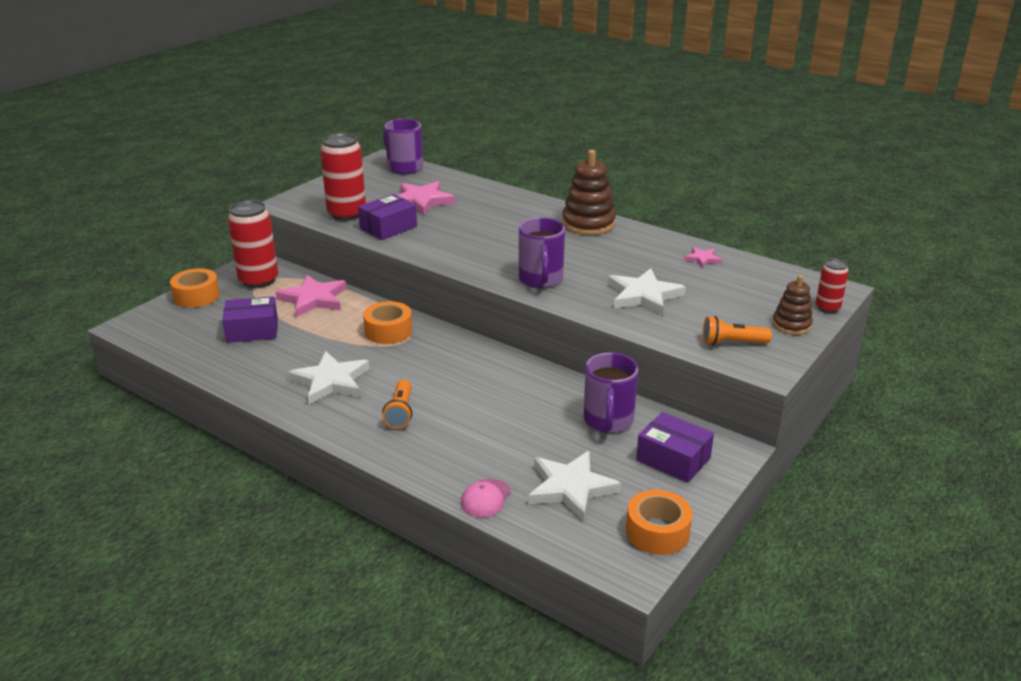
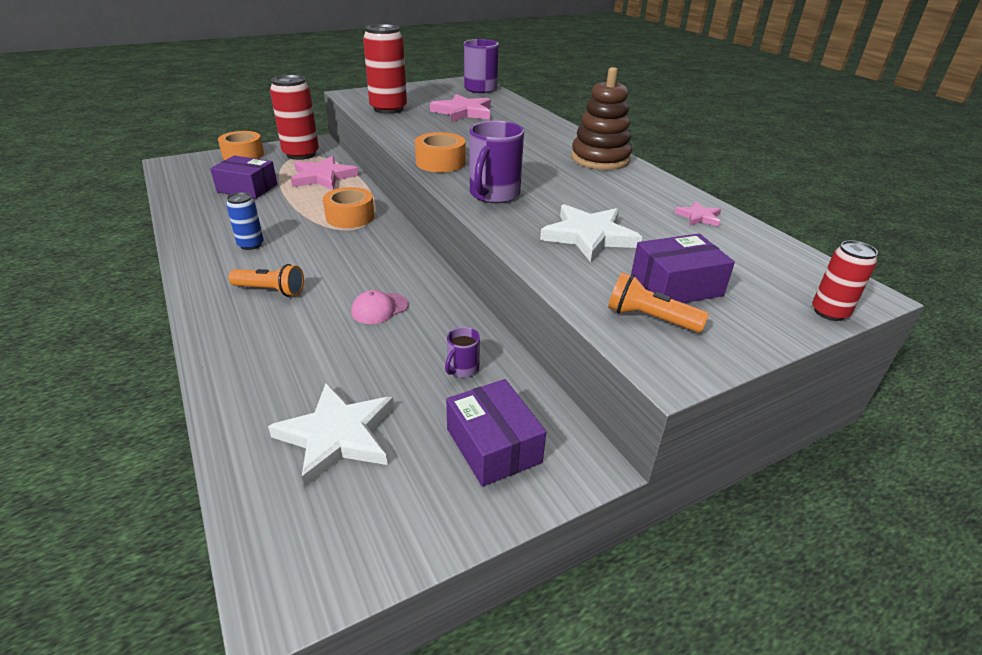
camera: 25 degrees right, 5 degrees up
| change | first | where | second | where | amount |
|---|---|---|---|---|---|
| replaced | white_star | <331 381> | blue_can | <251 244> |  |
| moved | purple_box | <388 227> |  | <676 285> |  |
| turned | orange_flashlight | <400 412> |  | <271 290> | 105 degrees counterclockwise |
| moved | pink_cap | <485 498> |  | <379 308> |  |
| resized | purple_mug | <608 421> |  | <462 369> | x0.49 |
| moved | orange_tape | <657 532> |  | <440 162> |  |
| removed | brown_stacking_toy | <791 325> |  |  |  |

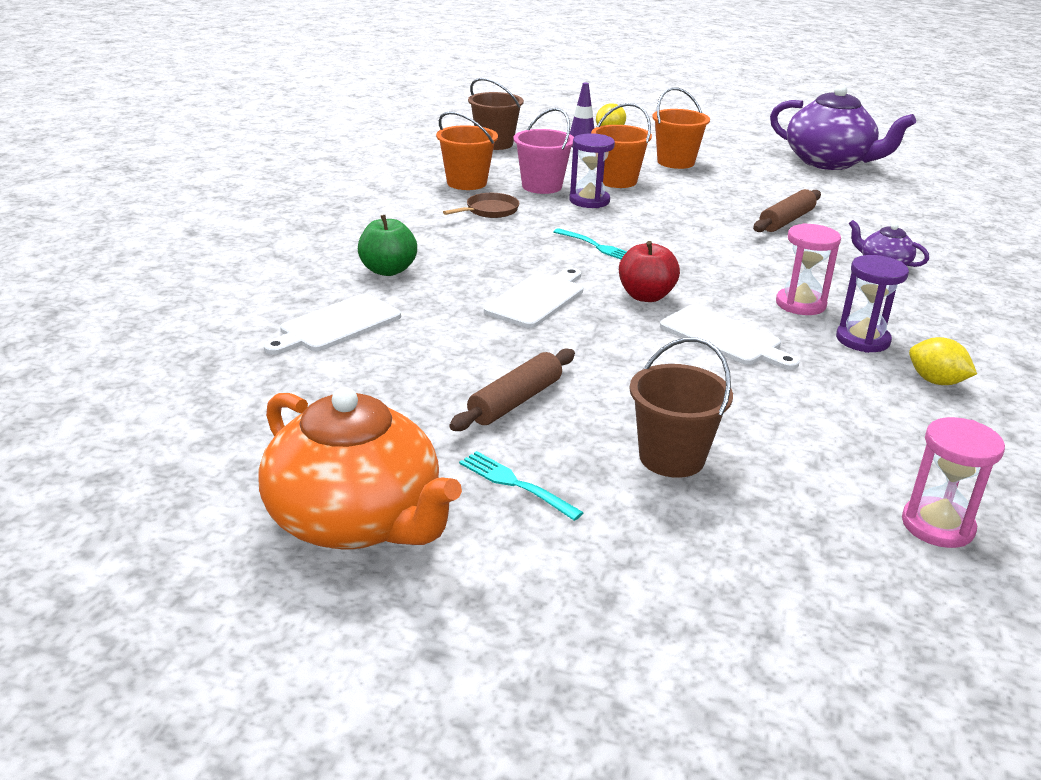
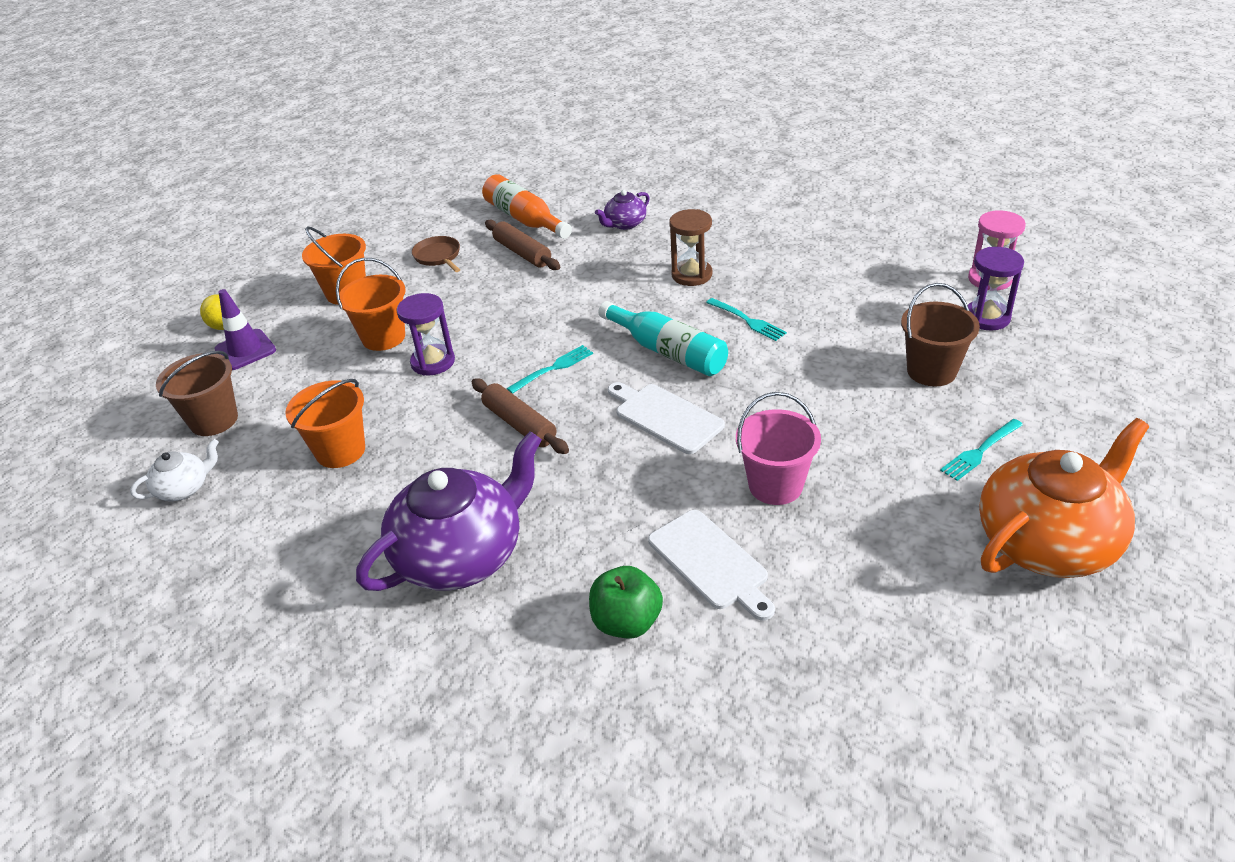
camera: 75 degrees left, 10 degrees up
| change | first | where | second | where | amount |
|---|---|---|---|---|---|
| moved | green_apple | <388 270> |  | <627 622> |  |
| moved | brown_pan | <489 210> |  | <438 256> |  |
| moved | brown_rolling_pin | <515 401> |  | <520 424> |  |
| moved | pink_bucket | <542 186> |  | <775 485> |  |
| replaced | red_apple | <646 296> | turquoise_bottle | <667 351> |  |
| replaced | white_cutting_board | <724 337> | turquoise_fork | <747 320> |  |
| moved | purple_teapot | <829 162> |  | <461 555> |  |
| recoloured | pink_hourglass | <800 304> | brown_hourglass | <692 275> |  |
| moved | purple_hourglass | <862 340> |  | <987 317> |  |
| removed | yellow_lemon | <936 381> |  |  |  |
| added |  |  | white_teapot | <184 488> |  |
| added |  |  | orange_bottle | <525 219> |  |

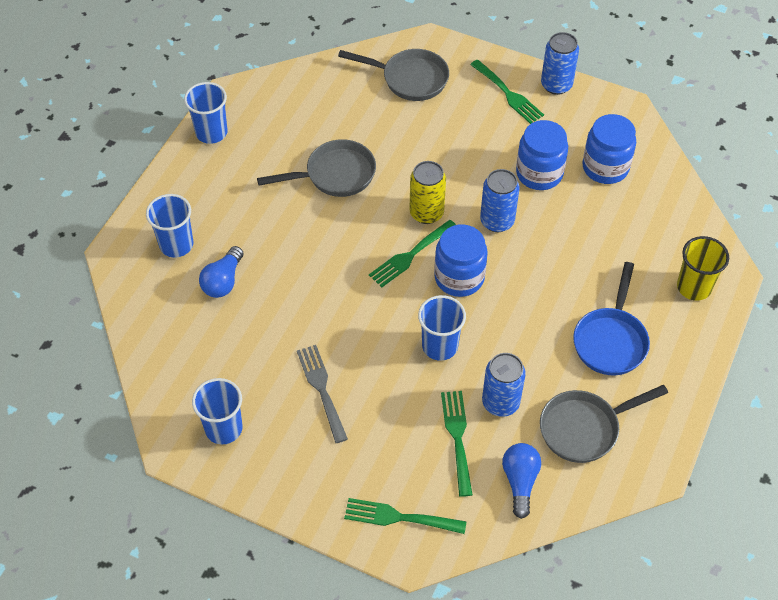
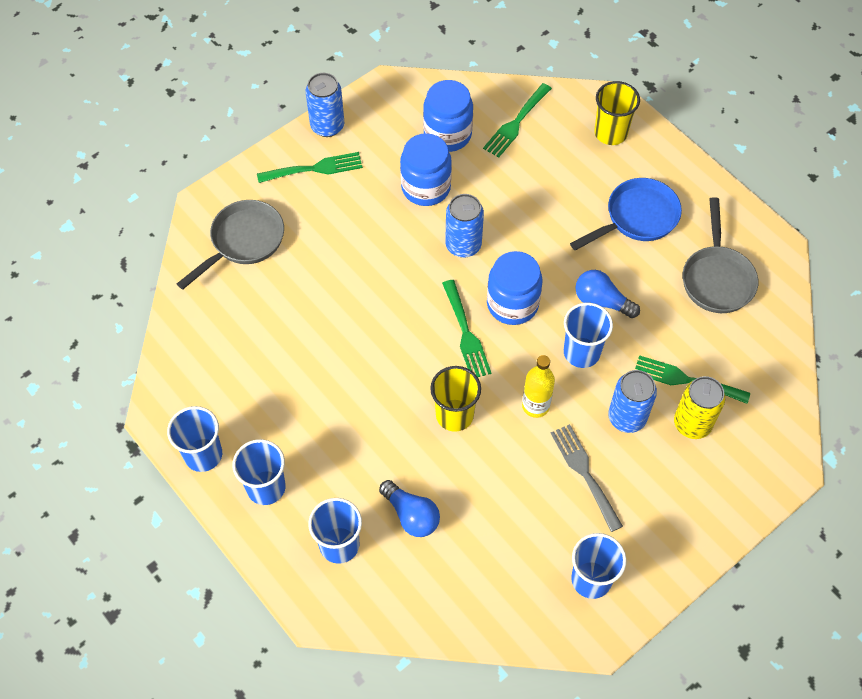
camera: 65 degrees left, 5 degrees up
| change | first | where | second | where | amount |
|---|---|---|---|---|---|
| removed | grey_pan | <335 175> |  |  |  |
| turned | grey_fork | <321 389> |  | <584 473> | 60 degrees clockwise |
| moved | green_fork | <399 517> |  | <516 123> |  |
| moved | yellow_can | <426 213> |  | <692 424> |  |
| moved | blue_can | <500 402> |  | <627 417> |  |
| moved | blue_light_bulb | <520 482> |  | <602 301> |  |
| turned | blue_pan | <611 340> |  | <637 218> | 75 degrees counterclockwise |
| added |  |  | blue_cup | <266 487> |  |
| added |  |  | yellow_cup | <454 415> |  |
| added |  |  | yellow_bottle | <535 406> |  |

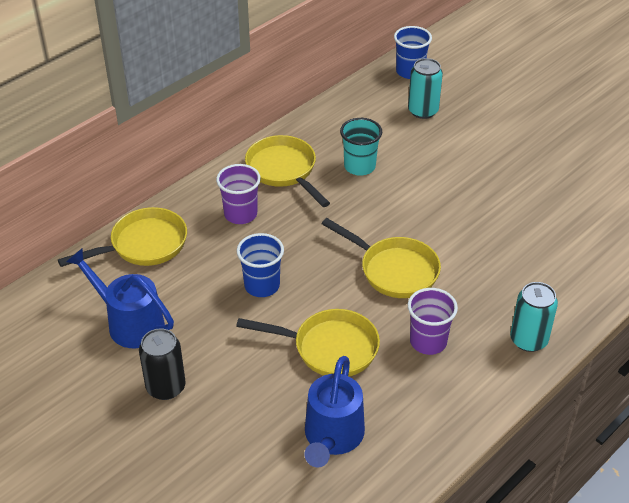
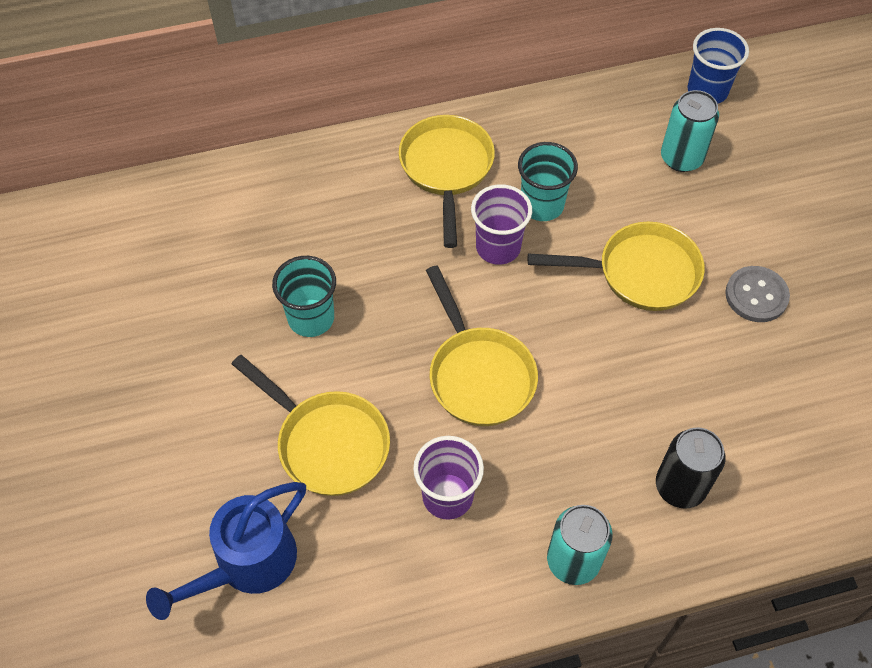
camera: 30 degrees right, 15 degrees up
| change | first | where | second | where | amount |
|---|---|---|---|---|---|
| moved | yellow_pan | <143 245> |  | <640 273> |  |
| removed | blue_watering_can | <129 322> |  |  |  |
| moved | black_can | <166 387> |  | <680 486> |  |
| moved | purple_cup | <240 214> |  | <498 247> |  |
| recoloured | blue_cup | <262 286> | turquoise_cup | <311 318> |  |
| added |  |  | grey_button | <756 295> |  |

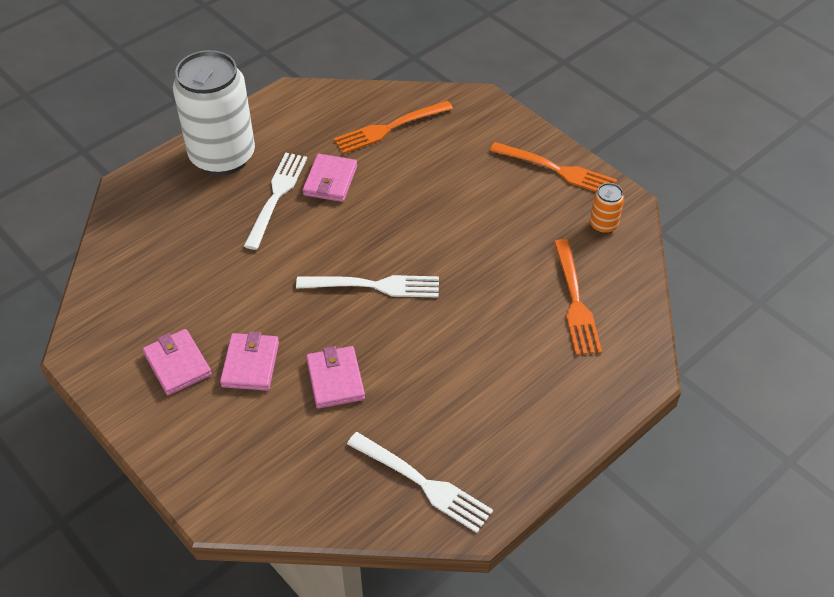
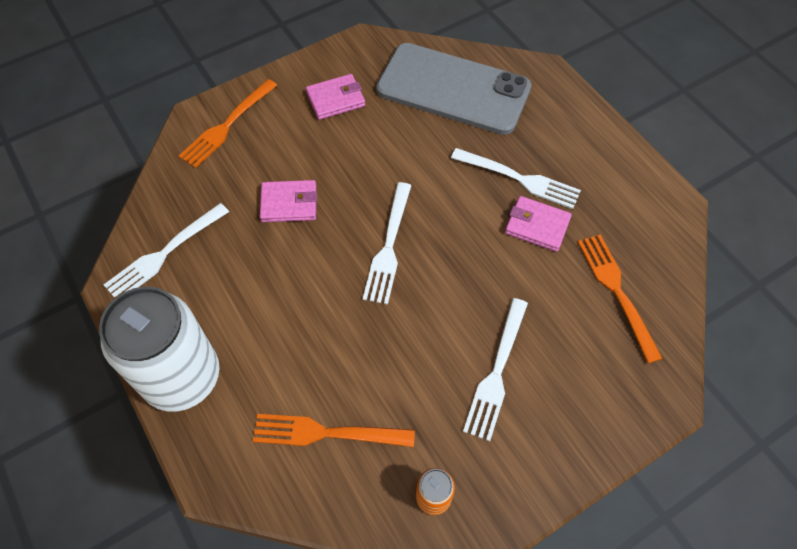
camera: 100 degrees right, 10 degrees up
| change | first | where | second | where | amount |
|---|---|---|---|---|---|
| moved | white_can | <222 156> |  | <182 377> |  |
| removed | pink_wallet | <250 364> |  |  |  |
| moved | orange_fork | <557 170> |  | <227 125> |  |
| added |  |  | grey_phone | <453 89> |  |
| added |  |  | white_fork | <497 372> |  |

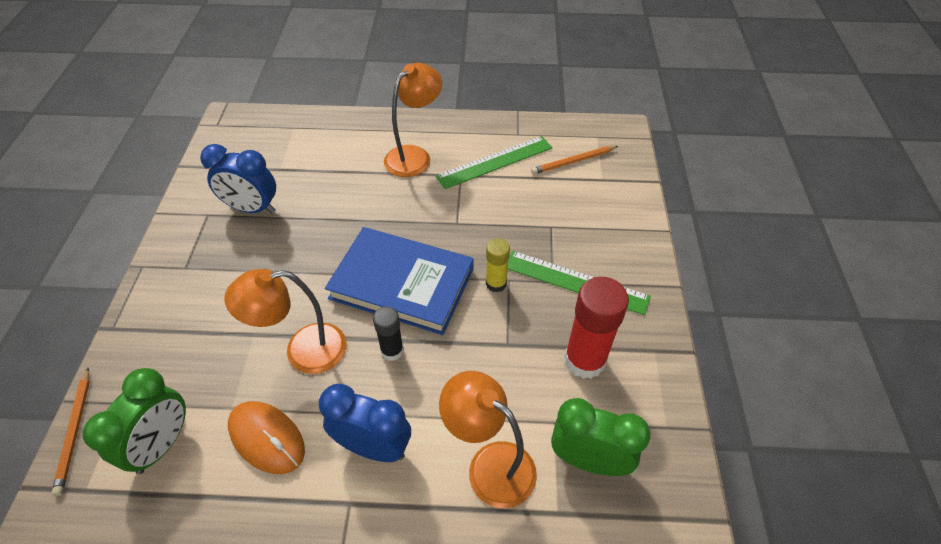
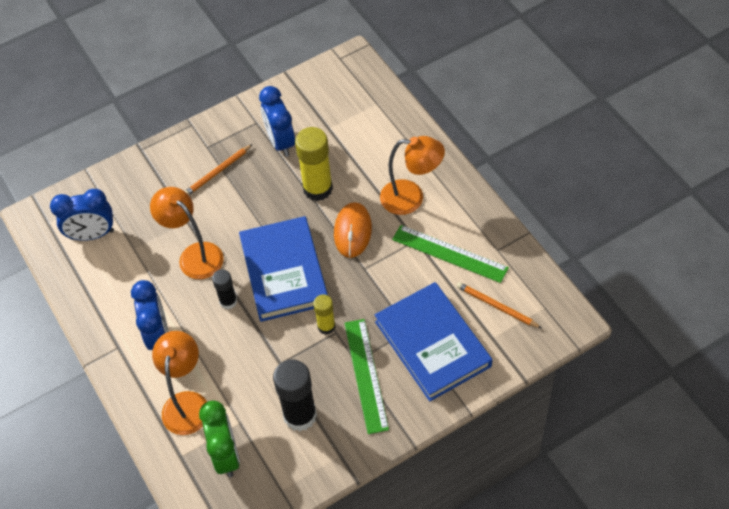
camera: 60 degrees right, 5 degrees up
| change | first | where | second | where | amount |
|---|---|---|---|---|---|
| moved | orange_pencil | <75 431> |  | <217 172> |  |
| recoloured | green_clock | <162 444> | blue_clock | <92 235> |  |
| moved | orange_mouse | <267 438> |  | <352 231> |  |
| recoloured | red_glue_stick | <584 360> | black_glue_stick | <300 415> |  |
| added |  |  | yellow_glue_stick | <317 189> |  |
| added |  |  | blue_book | <432 344> |  |

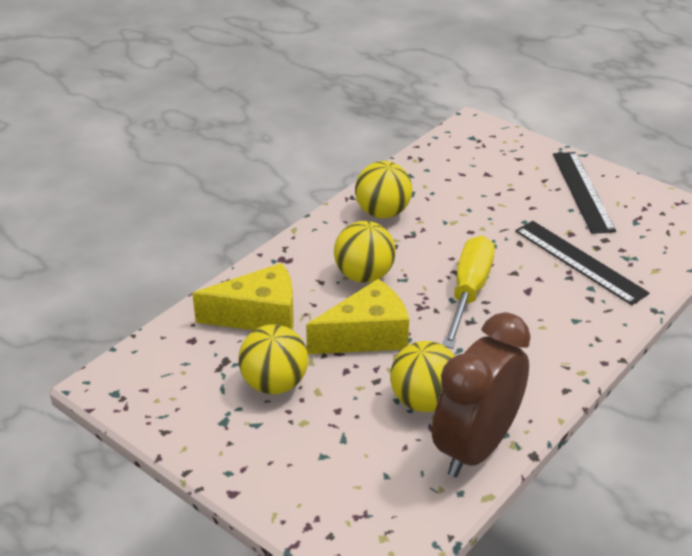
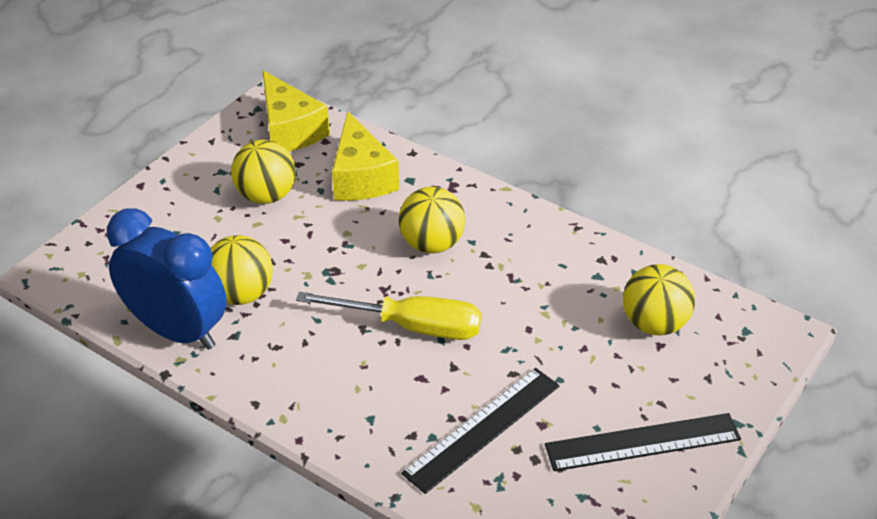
camera: 85 degrees right, 5 degrees up
| change | first | where | second | where | amount |
|---|---|---|---|---|---|
| moved | yellow_cheese | <366 336> |  | <290 130> |  |
| moved | yellow_ball | <382 213> |  | <654 324> |  |
| recoloured | brown_clock | <475 448> | blue_clock | <177 331> |  |

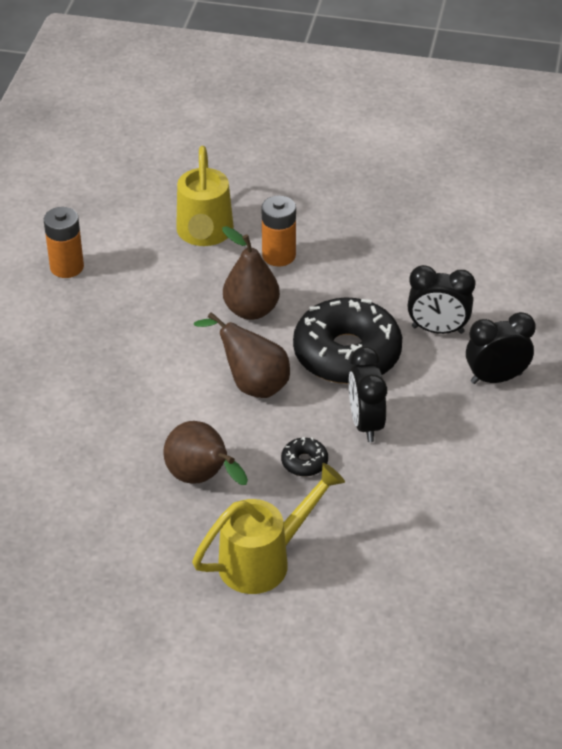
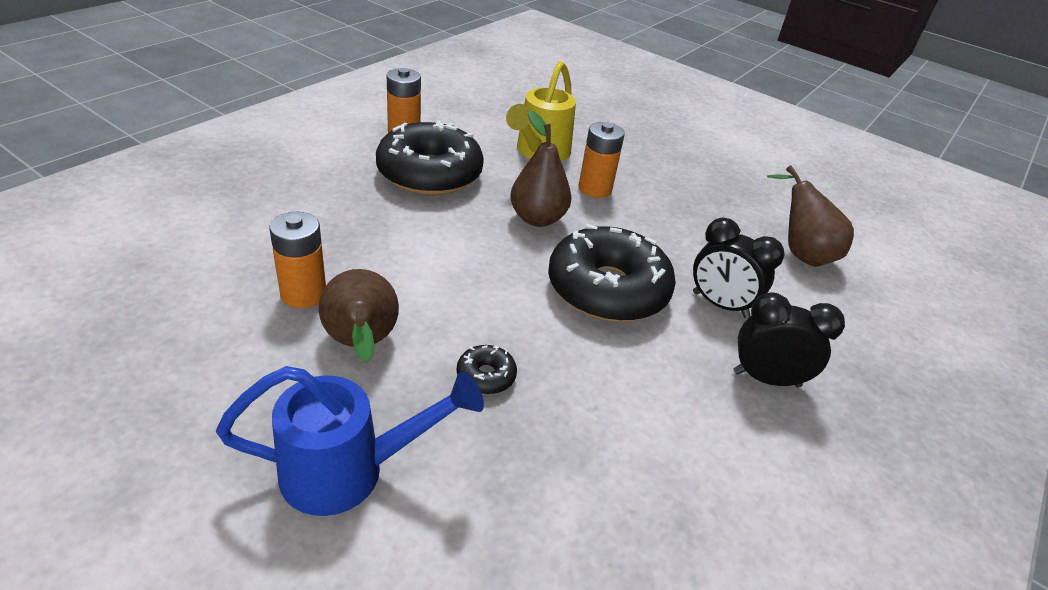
camera: 20 degrees right, 5 degrees down
| change | first | where | second | where | amount |
|---|---|---|---|---|---|
| recoloured | yellow_watering_can | <264 560> | blue_watering_can | <350 471> |  |
| moved | brown_pear | <252 384> |  | <800 253> |  |
| removed | black_clock | <366 423> |  |  |  |
| added |  |  | orange_battery | <303 294> |  |
| added |  |  | black_donut | <429 174> |  |

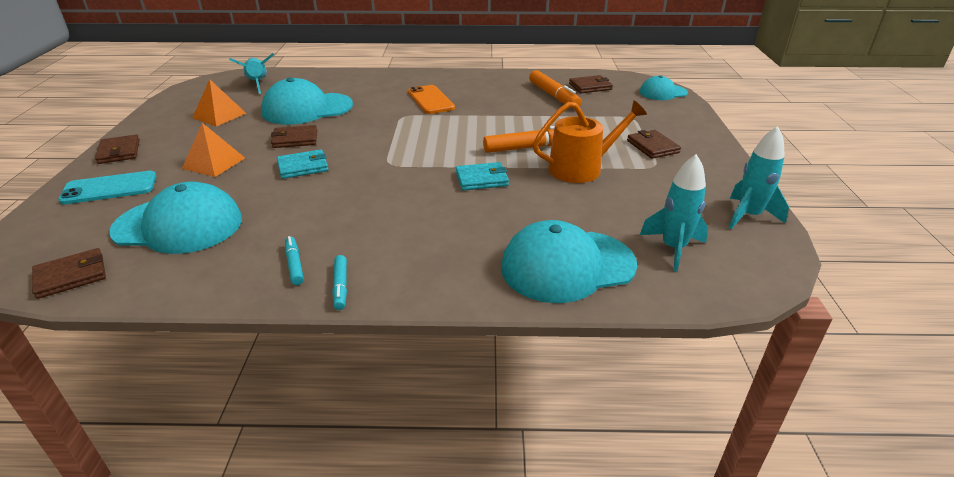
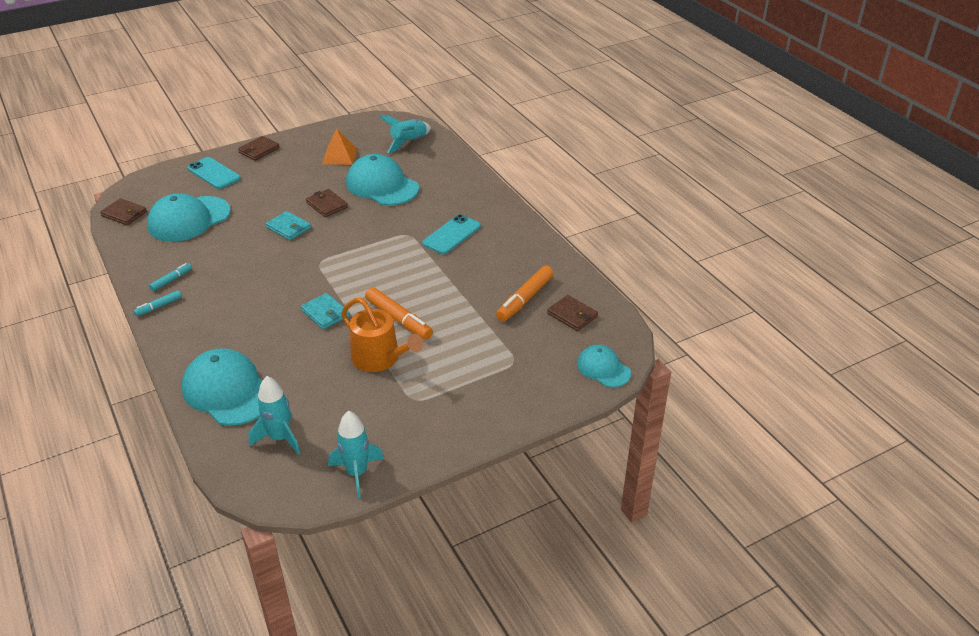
camera: 60 degrees right, 5 degrees up
| change | first | where | second | where | amount |
|---|---|---|---|---|---|
| turned | turquoise_cap | <178 225> |  | <189 219> | 75 degrees clockwise |
| removed | orange_pyramid | <214 163> |  |  |  |
| recoloured | orange_phone | <430 100> | turquoise_phone | <451 235> |  |
| removed | brown_wallet | <652 147> |  |  |  |

